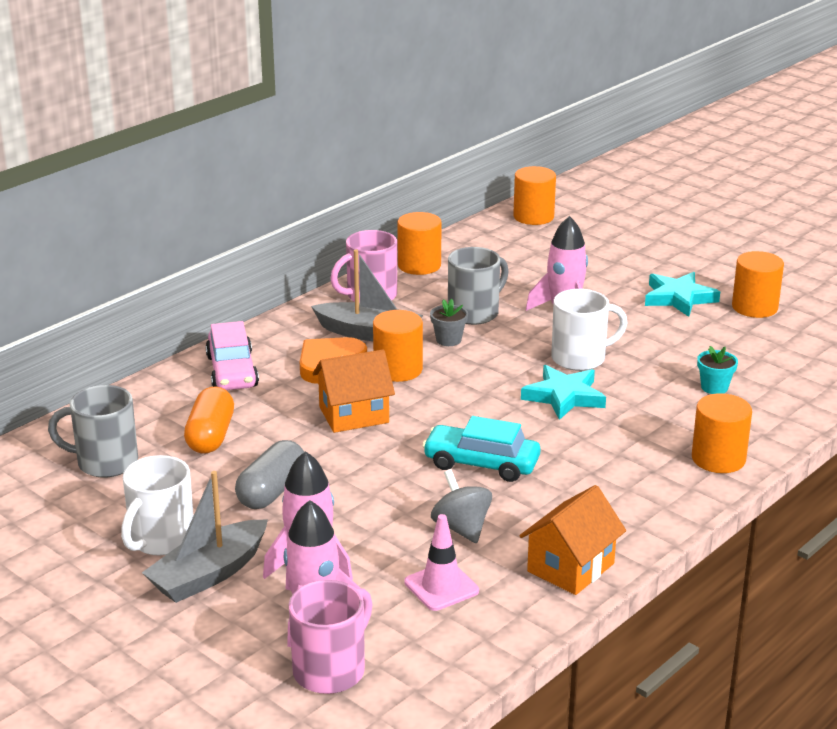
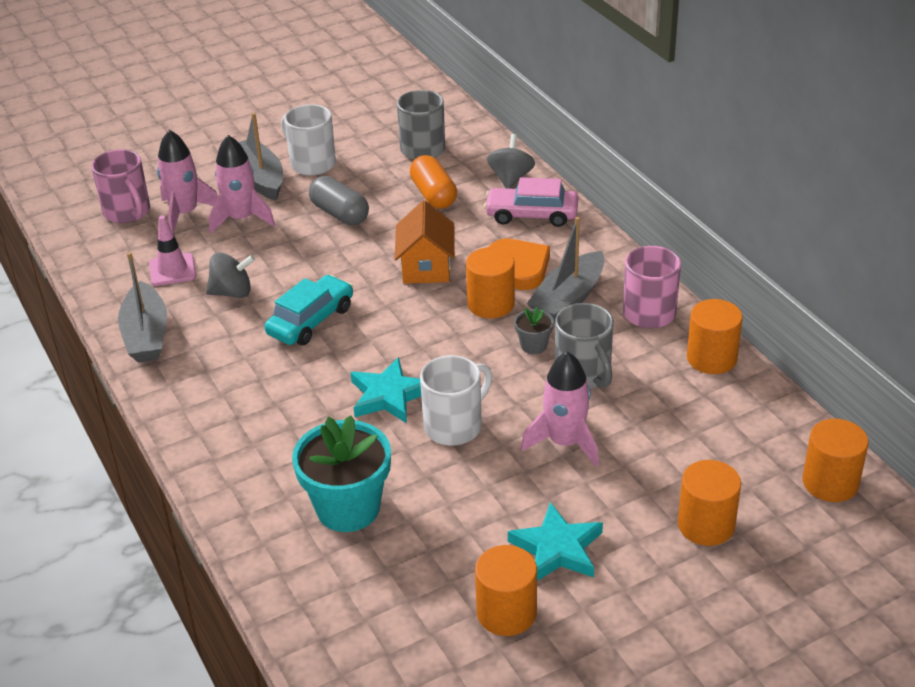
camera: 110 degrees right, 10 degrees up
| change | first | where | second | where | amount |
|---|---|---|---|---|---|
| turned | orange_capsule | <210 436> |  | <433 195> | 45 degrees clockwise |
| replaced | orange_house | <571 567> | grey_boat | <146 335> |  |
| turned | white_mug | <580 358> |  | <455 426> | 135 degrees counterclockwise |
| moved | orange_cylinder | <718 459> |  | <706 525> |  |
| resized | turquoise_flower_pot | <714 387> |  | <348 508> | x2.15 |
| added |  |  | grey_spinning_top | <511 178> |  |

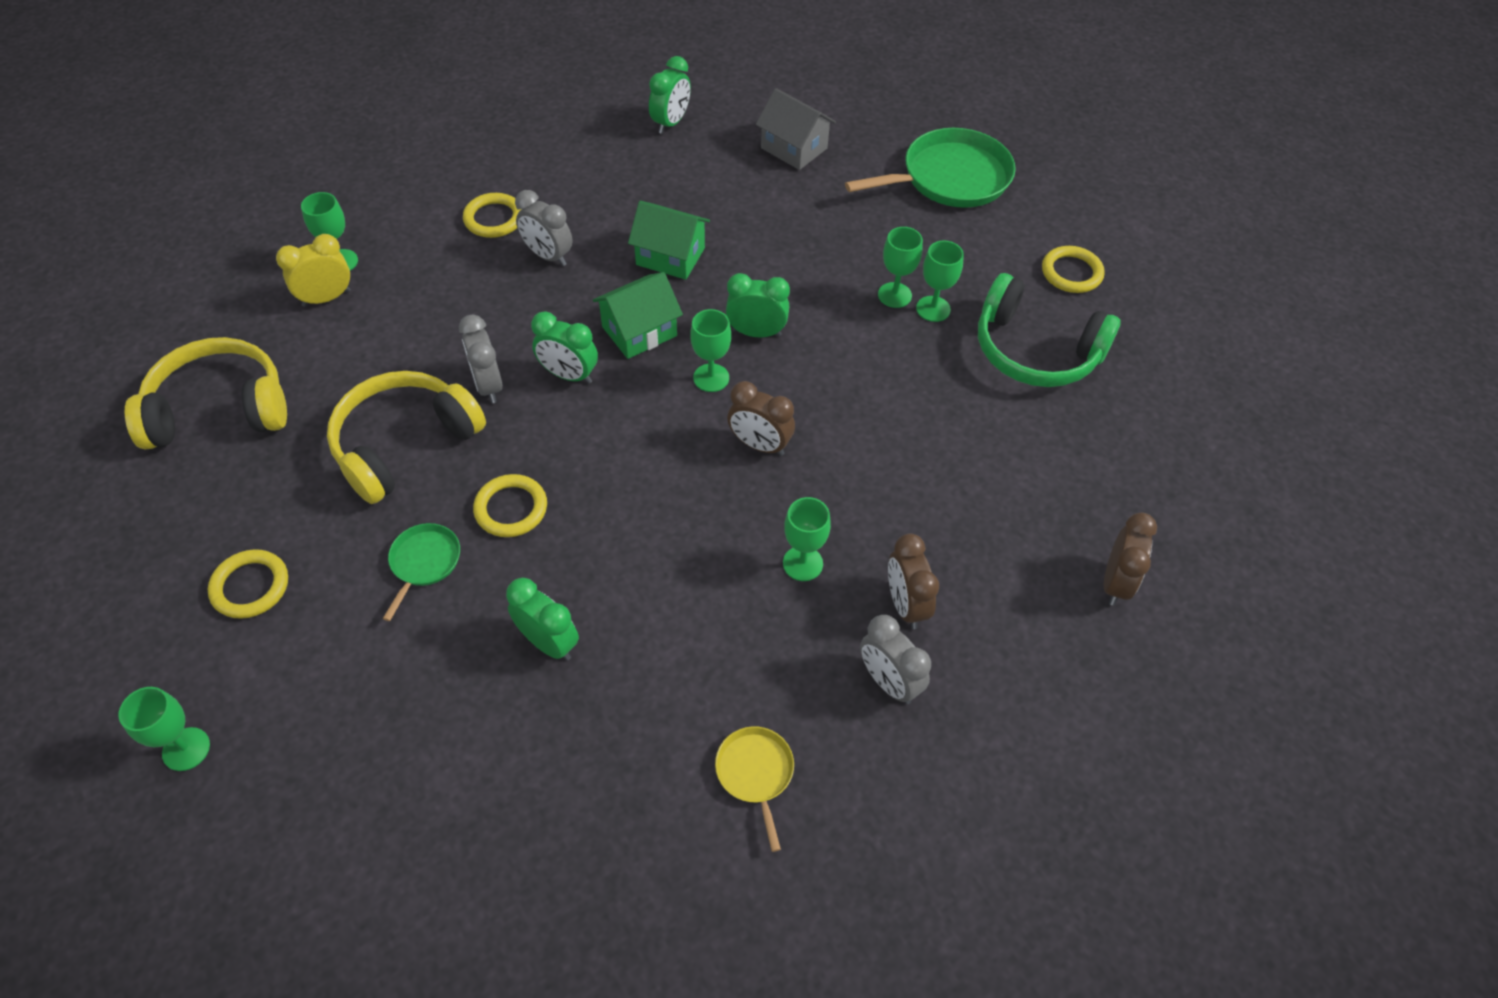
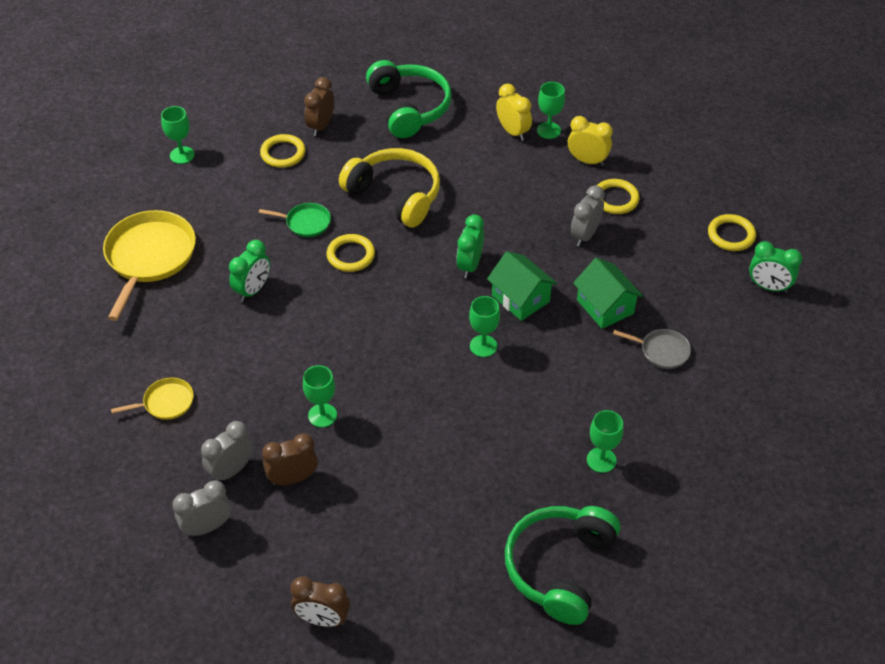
camera: 85 degrees right, 5 degrees down
| change | first | where | second | where | amount |
|---|---|---|---|---|---|
| recoloured | yellow_headphones | <219 409> | green_headphones | <409 108> |  |
| moved | grey_clock | <488 385> |  | <207 527> |  |
| turned | green_house | <670 256> |  | <605 306> | 45 degrees counterclockwise |
| removed | green_clock | <756 333> |  |  |  |
| moved | brown_clock | <759 445> |  | <321 126> |  |
| removed | grey_house | <794 148> |  |  |  |
| removed | green_pan | <950 178> |  |  |  |
| removed | green_goblet | <933 309> |  |  |  |
| moved | yellow_ring | <1071 273> |  | <731 235> |  |
| added |  |  | yellow_pan | <149 257> |  |
| added |  |  | yellow_clock | <587 161> |  |
| added |  |  | grey_pan | <662 351> |  |

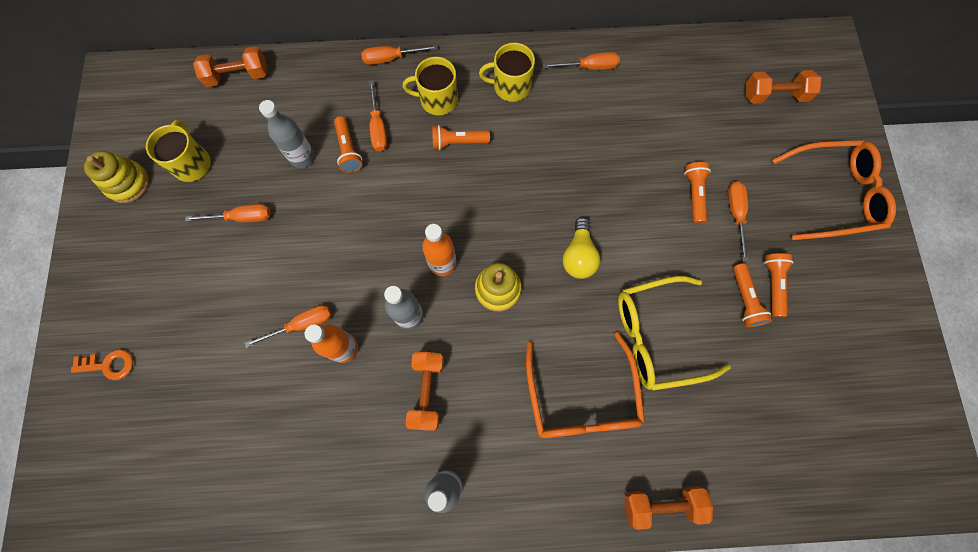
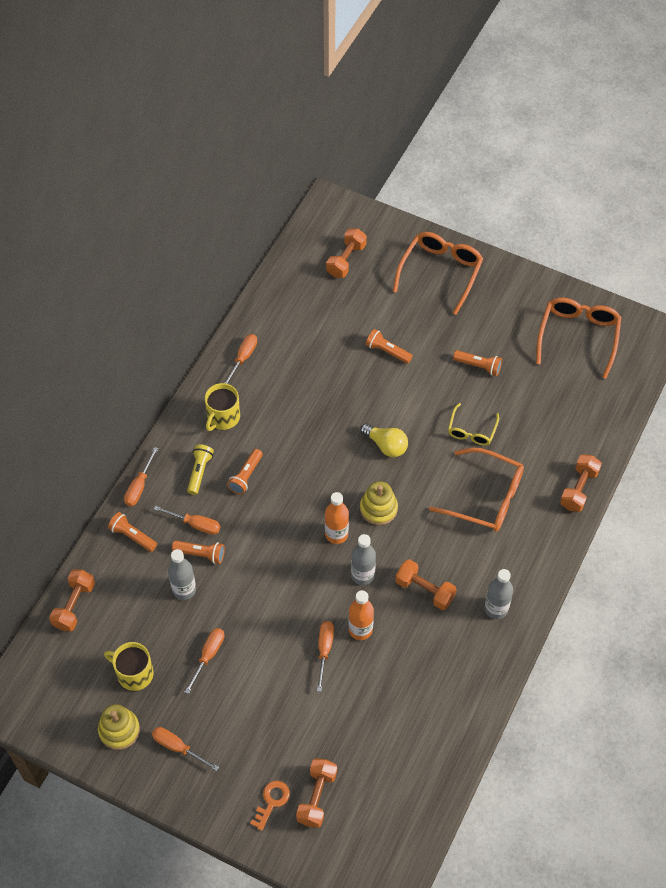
camera: 60 degrees left, 15 degrees down
| change | first | where | second | where | amount |
|---|---|---|---|---|---|
| replaced | yellow_mug | <437 100> | yellow_flashlight | <199 472> |  |
| resized | yellow_glasses | <656 336> |  | <471 431> | x0.58 |
| moved | orange_screwdriver | <735 214> |  | <178 748> |  |
| moved | orange_flashlight | <773 285> |  | <132 536> |  |
| added |  |  | orange_dumbbell | <317 797> |  |
| added |  |  | orange_glasses | <578 336> |  |

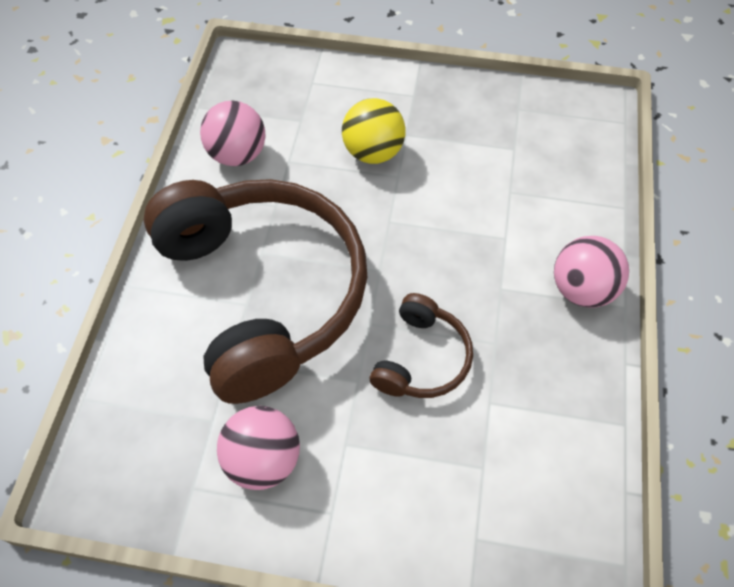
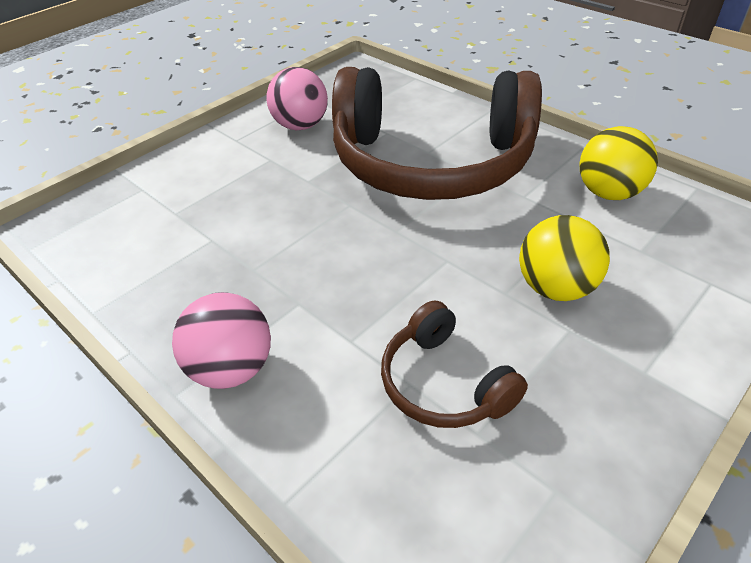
camera: 125 degrees right, 15 degrees down
| change | first | where | second | where | amount |
|---|---|---|---|---|---|
| recoloured | pink_ball | <238 154> | yellow_ball | <608 193> |  |
| moved | brown_headphones | <421 358> |  | <444 383> |  |

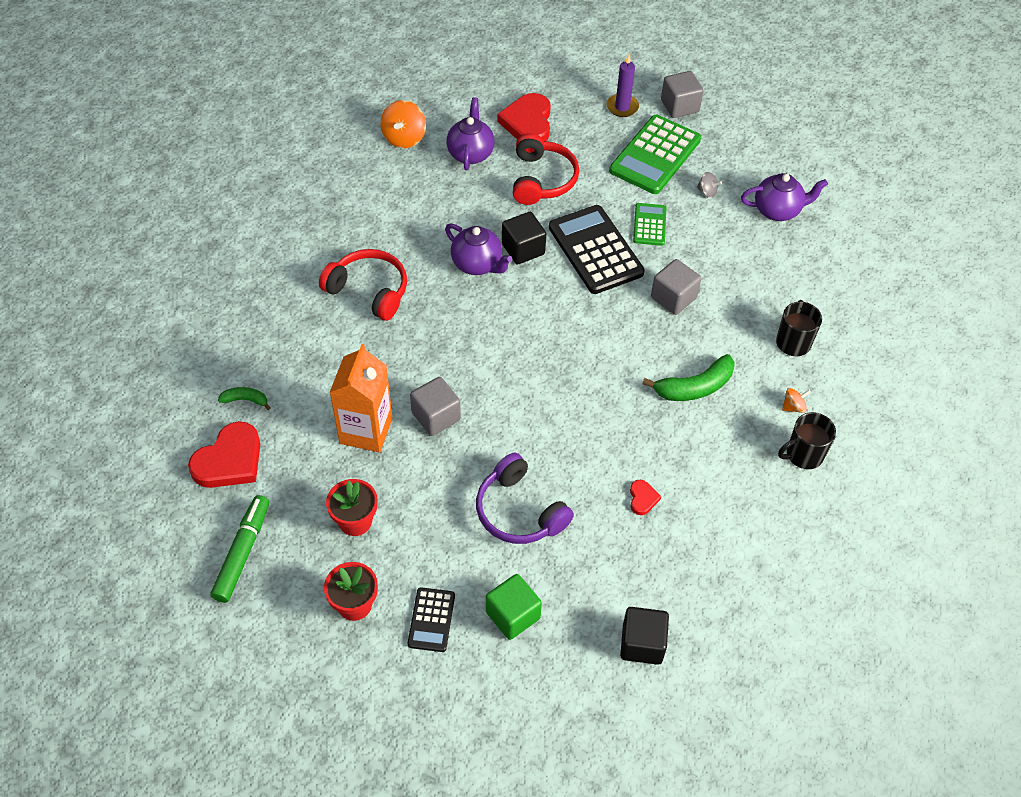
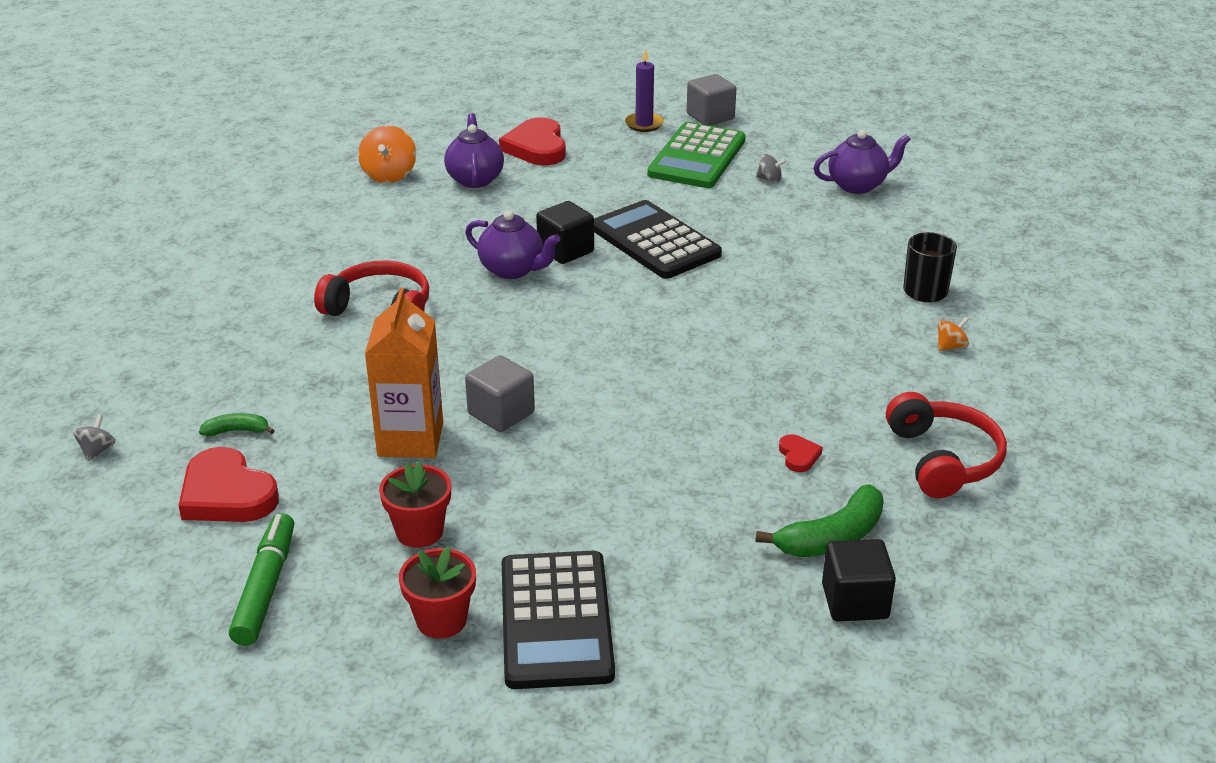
camera: 10 degrees left, 20 degrees down
| change | first | where | second | where | amount |
|---|---|---|---|---|---|
| turned | red_heart | <229 460> |  | <227 494> | 105 degrees clockwise |
| resized | black_calculator | <431 620> |  | <556 620> | x1.90 |
| removed | purple_headphones | <519 511> |  |  |  |
| removed | green_cube | <512 615> |  |  |  |
| moved | red_headphones | <541 179> |  | <942 459> |  |
| removed | green_calculator | <649 225> |  |  |  |
| moved | green_banana | <694 387> |  | <832 537> |  |
| removed | grey_cube | <673 298> |  |  |  |
| removed | black_mug | <803 454> |  |  |  |
| added |  |  | grey_spinning_top | <97 450> |  |

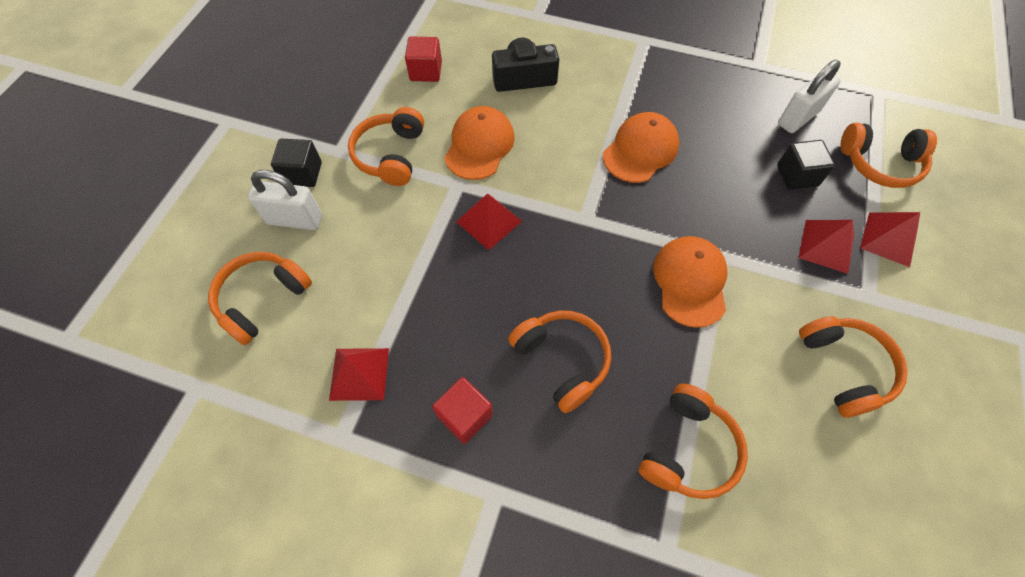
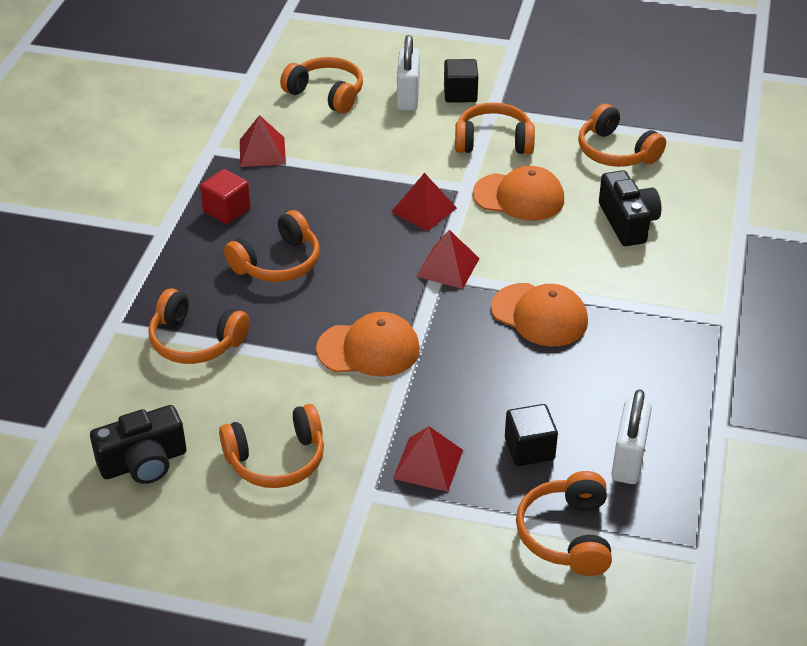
camera: 85 degrees right, 20 degrees down
| change | first | where | second | where | amount |
|---|---|---|---|---|---|
| replaced | red_cube | <426 71> | orange_headphones | <615 152> |  |
| turned | white_padlock | <798 118> |  | <628 460> | 60 degrees clockwise |
| moved | red_pyramid | <889 239> |  | <448 267> |  |
| added |  |  | black_camera | <144 462> |  |

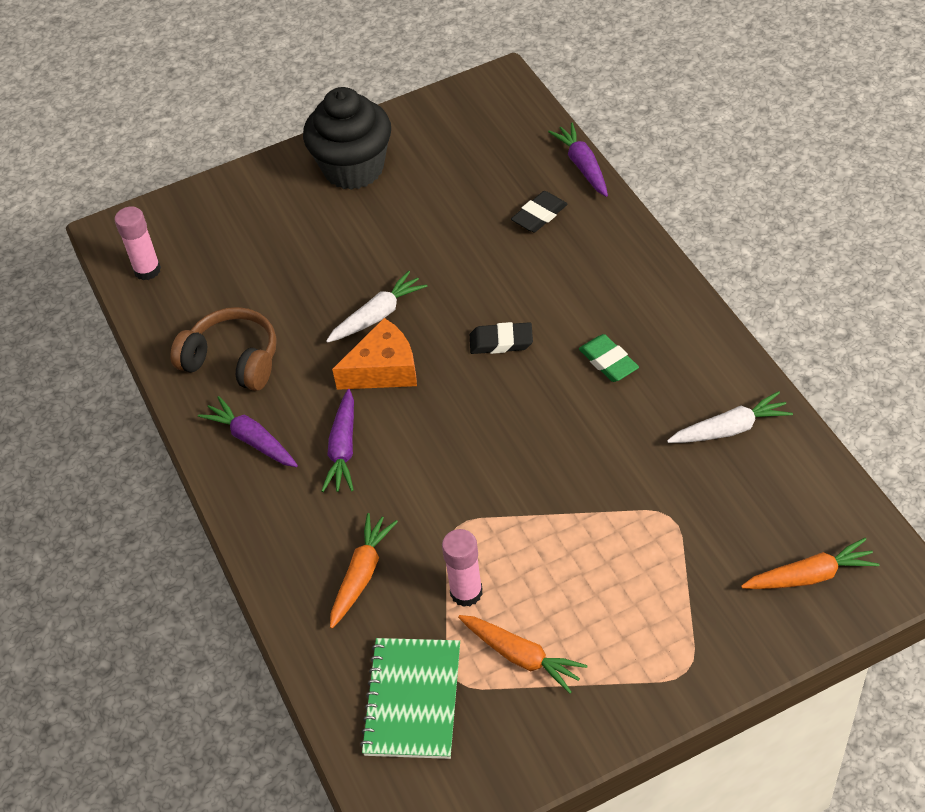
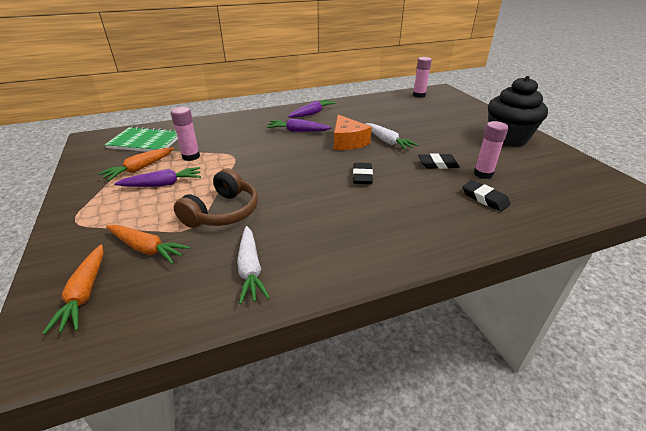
camera: 90 degrees right, 15 degrees down
| change | first | where | second | where | amount |
|---|---|---|---|---|---|
| moved | brown_headphones | <233 360> |  | <222 212> |  |
| moved | orange_carrot | <361 574> |  | <147 249> |  |
| moved | purple_carrot | <582 166> |  | <163 184> |  |
| removed | green_eraser | <608 361> |  |  |  |
| added |  |  | black_eraser | <438 164> |  |
| added |  |  | pink_glue_stick | <483 174> |  |

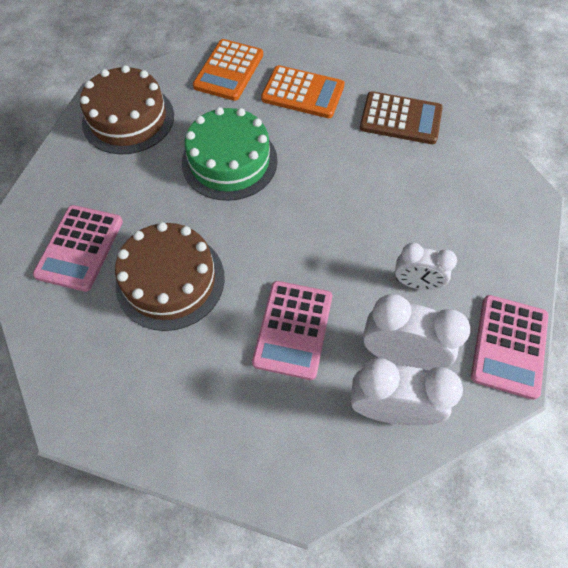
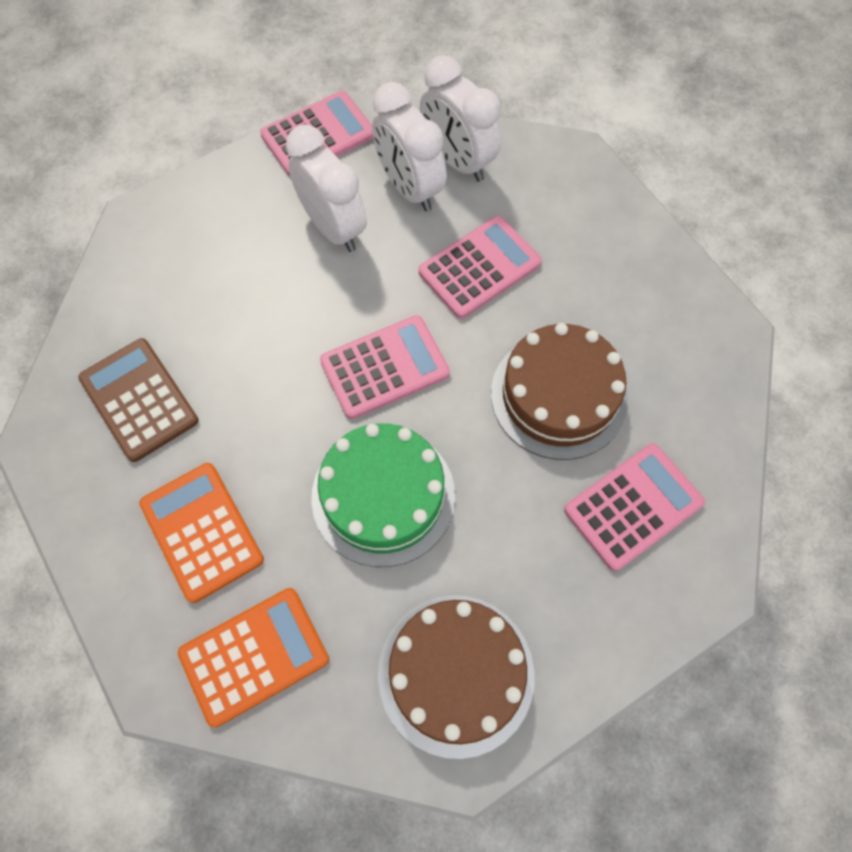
camera: 140 degrees left, 5 degrees up
| change | first | where | second | where | amount |
|---|---|---|---|---|---|
| resized | white_clock | <416 283> |  | <333 228> | x1.55 |
| added |  |  | pink_calculator | <385 368> |  |

